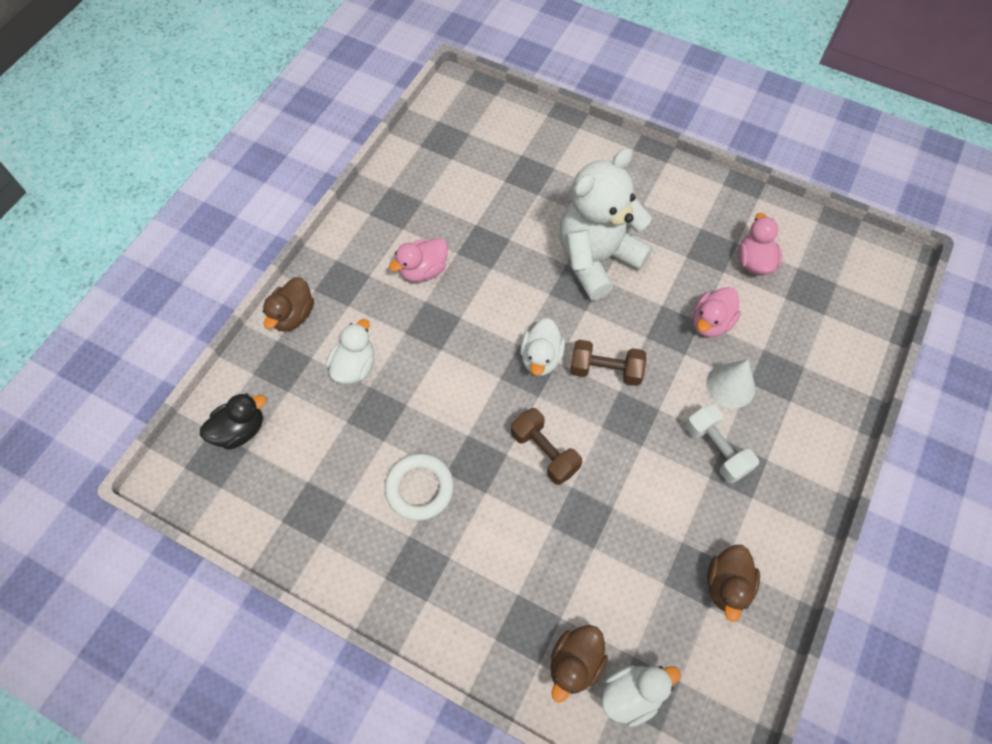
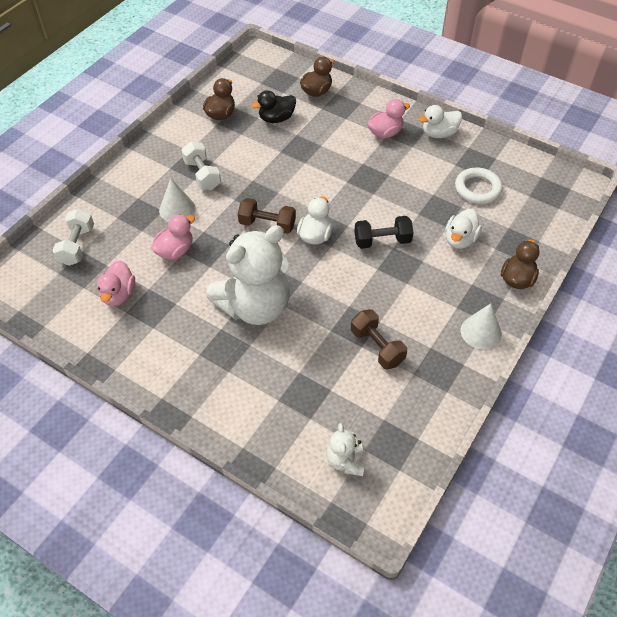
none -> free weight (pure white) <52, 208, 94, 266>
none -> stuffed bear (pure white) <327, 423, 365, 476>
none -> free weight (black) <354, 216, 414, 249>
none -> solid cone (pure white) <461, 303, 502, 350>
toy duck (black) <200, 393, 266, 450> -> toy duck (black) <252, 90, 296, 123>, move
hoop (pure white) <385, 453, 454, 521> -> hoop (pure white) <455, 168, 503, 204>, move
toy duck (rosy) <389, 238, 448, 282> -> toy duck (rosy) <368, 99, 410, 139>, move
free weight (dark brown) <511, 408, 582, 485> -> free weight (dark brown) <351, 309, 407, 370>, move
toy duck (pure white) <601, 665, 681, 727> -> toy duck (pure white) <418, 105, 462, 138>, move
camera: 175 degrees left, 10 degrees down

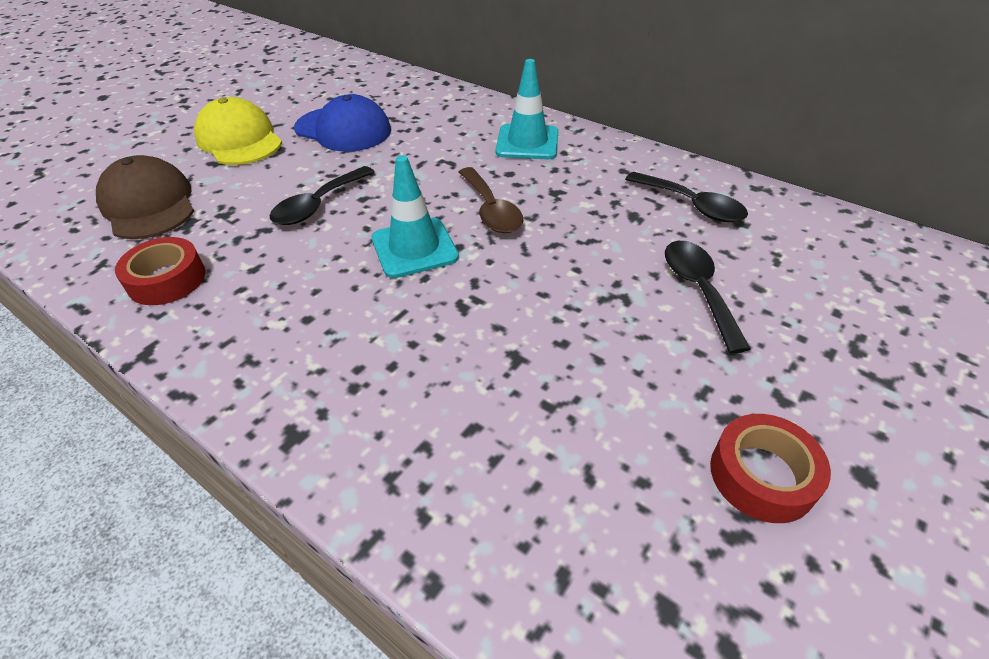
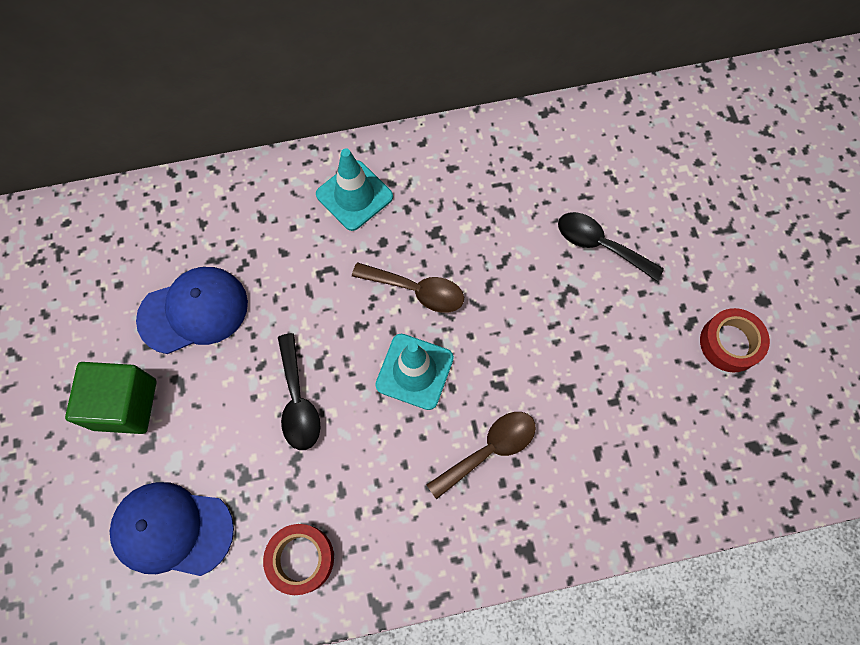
tablespoon (black) <625, 172, 748, 222> -> none
none -> tablespoon (dark brown) <426, 412, 536, 499>
cap (golden) <194, 97, 282, 165> -> cube (green) <65, 362, 157, 434>
cap (dark brown) <96, 155, 194, 239> -> cap (blue) <110, 482, 234, 576>
camera: 50 degrees left, 25 degrees up

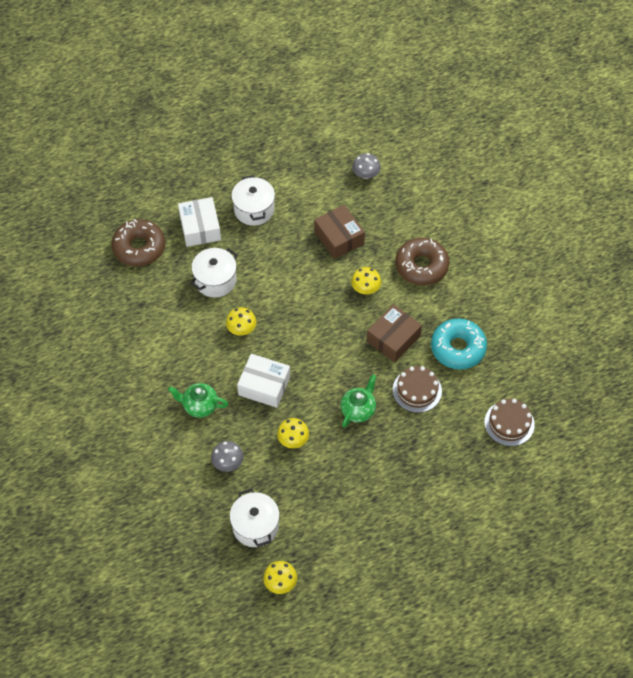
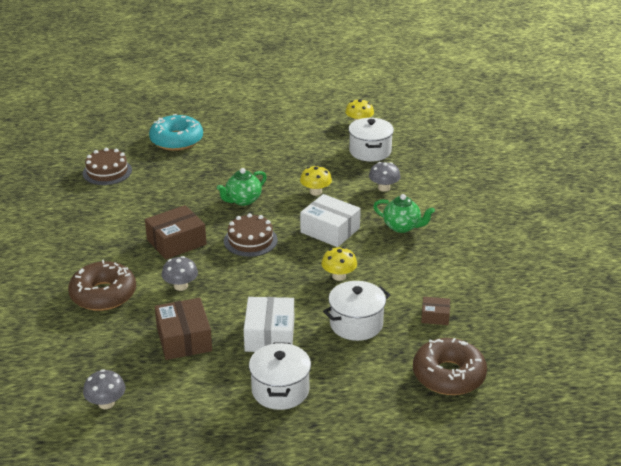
none -> parcel (dark brown) <421, 297, 450, 325>
parcel (pure white) <178, 197, 221, 247> -> parcel (pure white) <244, 297, 294, 352>, move
cake (dark brown) <393, 366, 442, 413> -> cake (dark brown) <224, 213, 278, 257>, move
glazed donut (turquoise) <431, 318, 487, 369> -> glazed donut (turquoise) <149, 114, 203, 151>, move
mushroom (golden) <351, 267, 381, 294> -> mushroom (gray) <162, 256, 198, 291>
camera: 165 degrees left, 25 degrees down

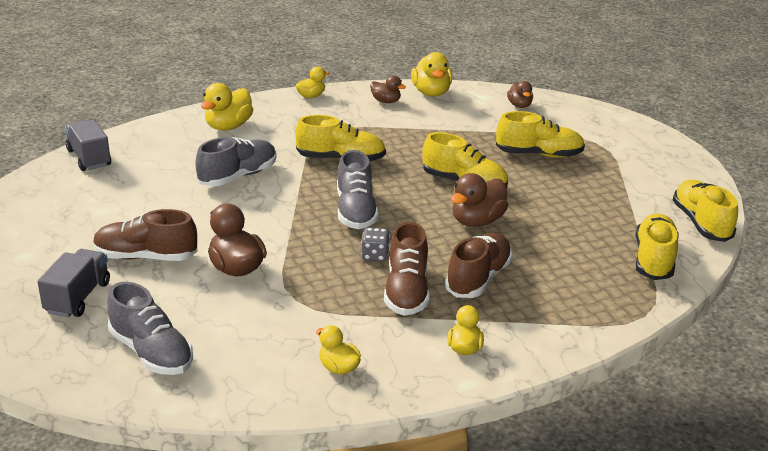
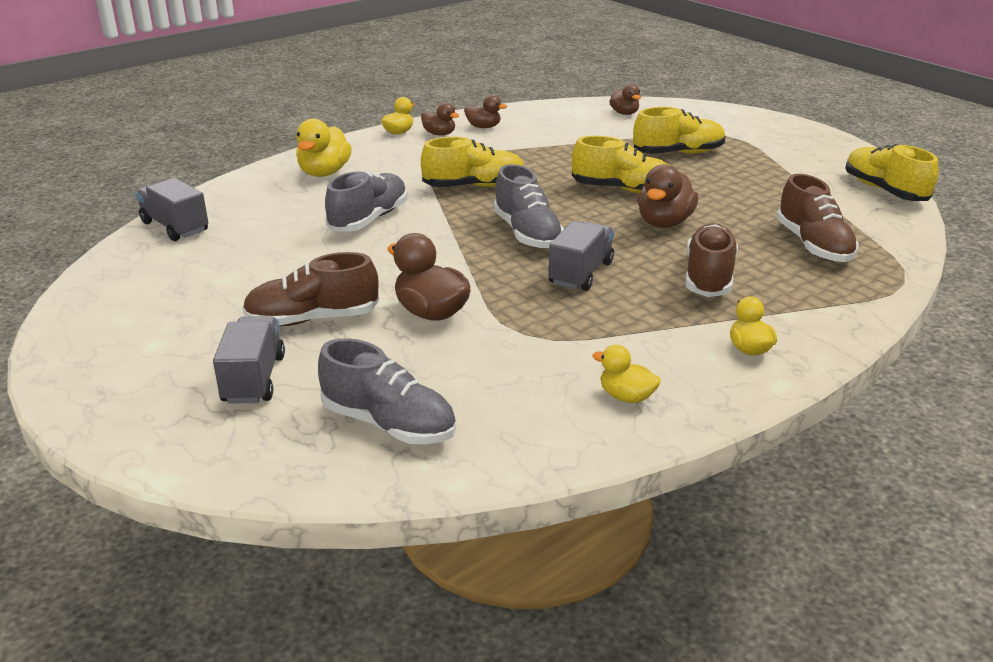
toy duck (golden) <411, 52, 452, 97> -> none
shoe (golden) <635, 214, 679, 280> -> none
none -> toy duck (dark brown) <421, 102, 459, 136>
shoe (dark brown) <384, 222, 430, 316> -> shoe (dark brown) <777, 174, 859, 262>, move
game die (gray) <361, 228, 390, 261> -> truck (gray) <548, 221, 614, 291>
camera: 15 degrees left, 0 degrees up

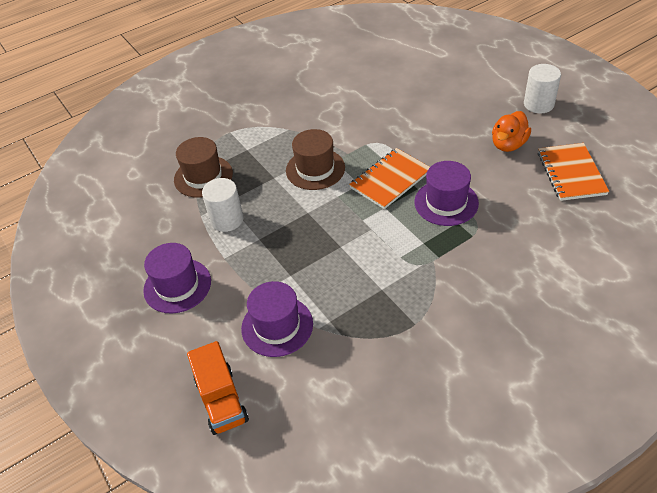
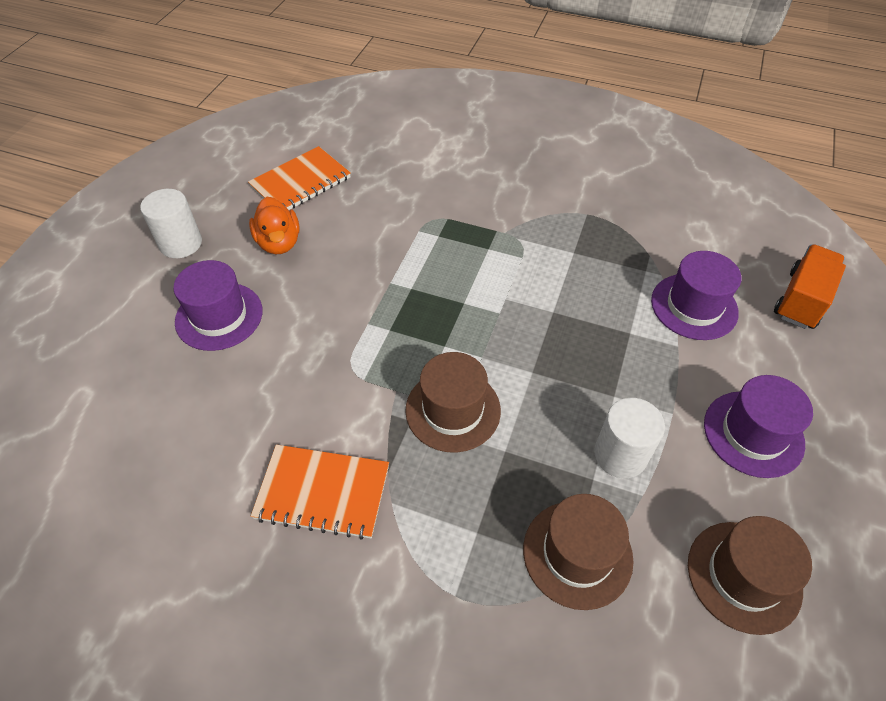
none -> tall hat (dark brown) <688, 516, 812, 635>
exercise book (bright orange) <349, 148, 430, 209> -> exercise book (bright orange) <251, 445, 389, 540>, move
tall hat (royal purple) <414, 161, 479, 226> -> tall hat (royal purple) <173, 260, 263, 351>, move
toy duck (bright orange) <492, 111, 531, 152> -> toy duck (bright orange) <249, 197, 300, 254>, 75 degrees clockwise
camera: 130 degrees left, 5 degrees up

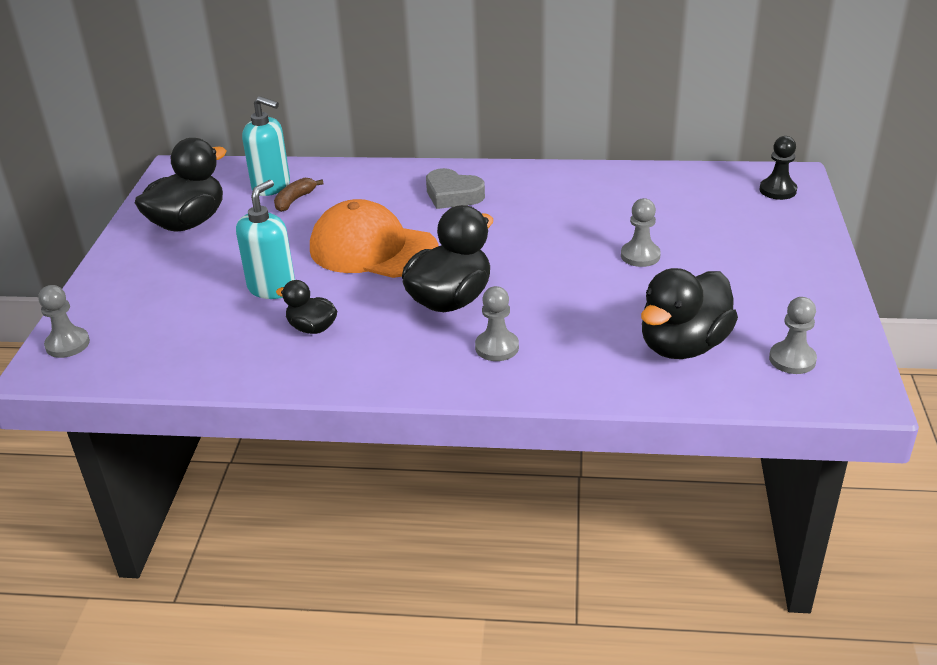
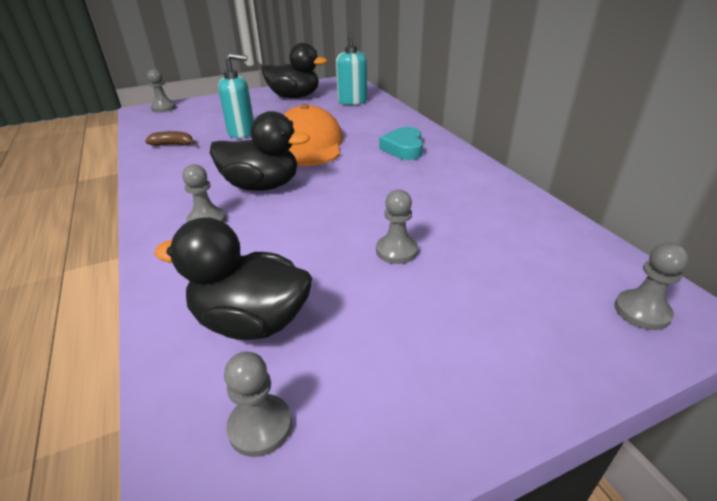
toy duck (black) <276, 280, 337, 334> -> none
toy banana (dark brown) <274, 178, 323, 212> -> toy banana (dark brown) <145, 131, 195, 146>, move
heart shape (gray) <426, 168, 485, 209> -> heart shape (turquoise) <379, 127, 423, 160>
game pawn (black) <759, 136, 797, 200> -> game pawn (gray) <614, 243, 689, 330>
camera: 60 degrees right, 0 degrees up

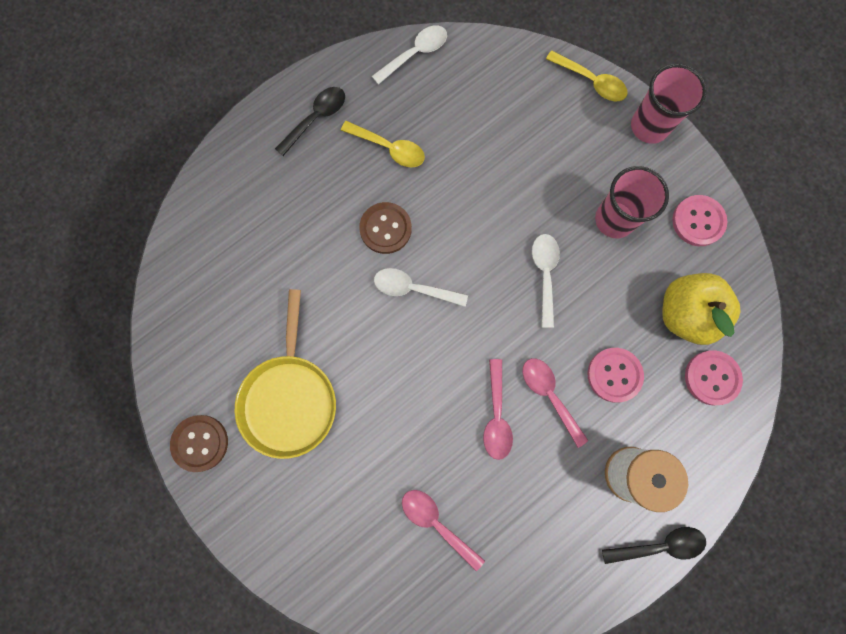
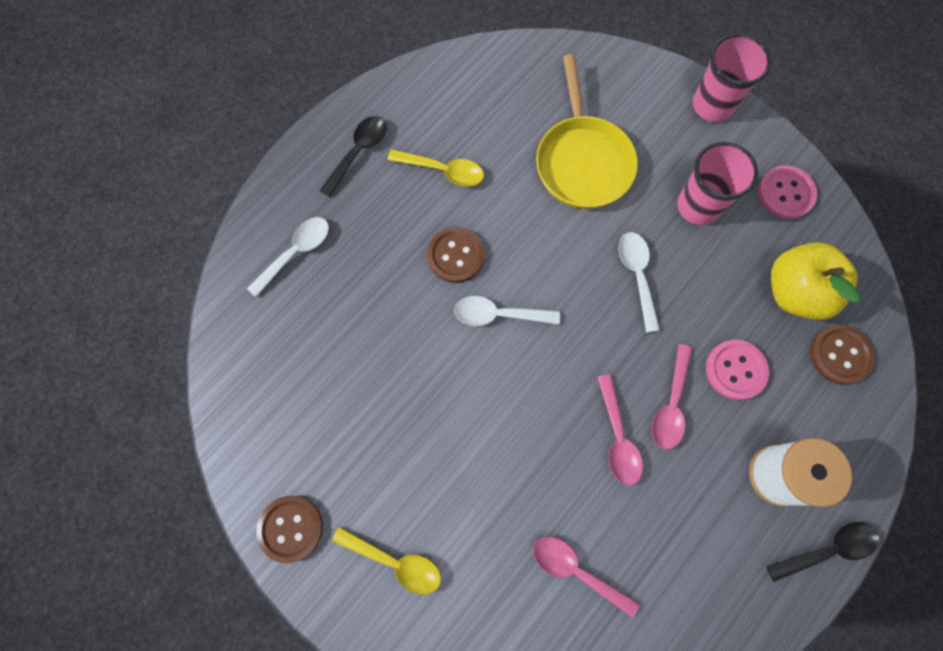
skillet (golden) <235, 289, 336, 459> -> skillet (golden) <536, 54, 638, 209>, move
tablespoon (pure white) <372, 25, 447, 85> -> tablespoon (pure white) <247, 217, 329, 297>, move
tablespoon (golden) <546, 50, 628, 101> -> tablespoon (golden) <332, 527, 441, 595>, move
shirt button (rosy) <685, 350, 743, 405> -> shirt button (dark brown) <810, 325, 874, 384>
tablespoon (rosy) <523, 358, 589, 448> -> tablespoon (rosy) <651, 344, 692, 450>, 120 degrees counterclockwise
camera: 10 degrees left, 5 degrees down

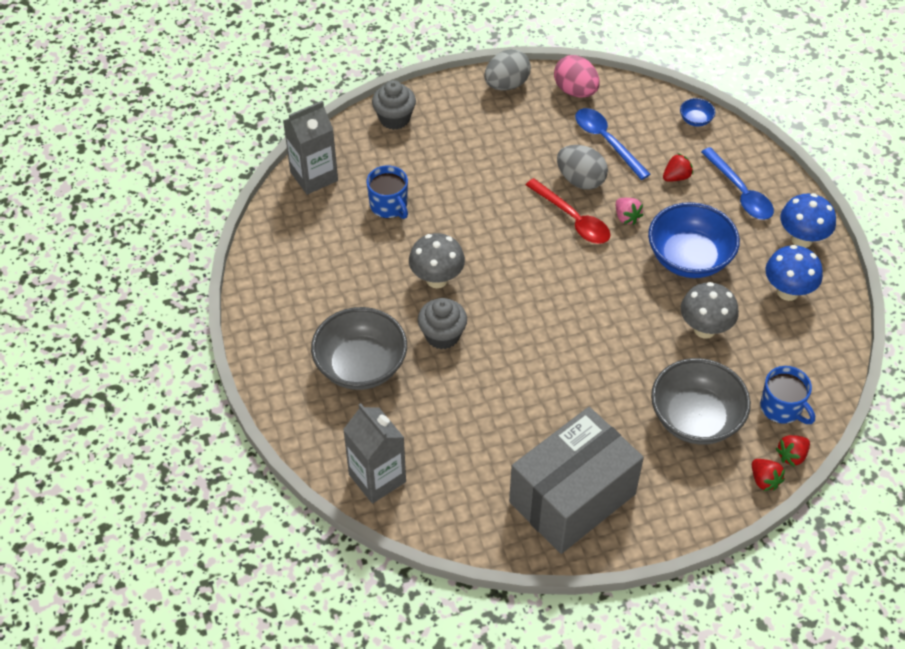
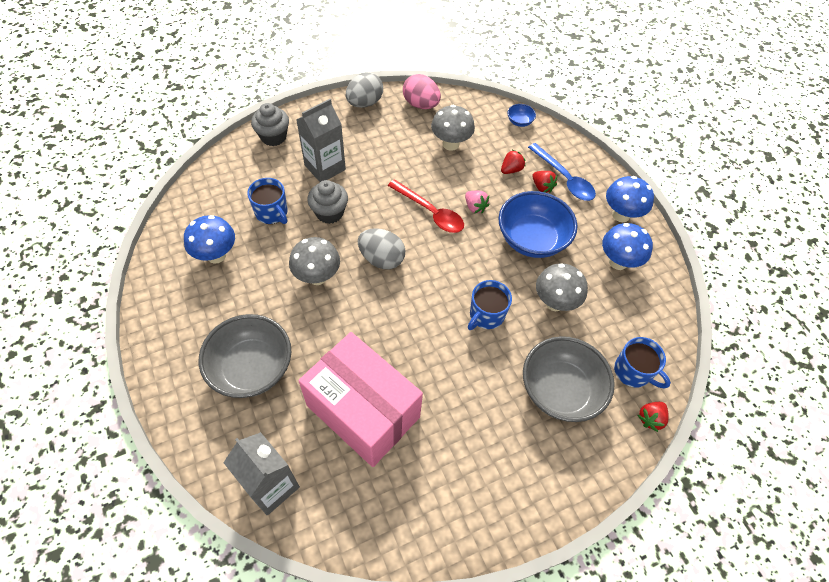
parcel (gray) <509, 407, 644, 554> -> none
none -> mushroom (blue) <184, 215, 235, 264>
none -> parcel (rosy) <298, 332, 423, 467>
none -> coffee mug (blue) <468, 280, 512, 330>
juice carton (gray) <283, 101, 338, 195> -> juice carton (gray) <296, 99, 346, 182>, move
muffin (gray) <418, 298, 467, 349> -> muffin (gray) <307, 180, 348, 224>, move
toy egg (gray) <557, 145, 608, 190> -> toy egg (gray) <358, 228, 405, 269>, move
toy strawberry (crimson) <752, 459, 785, 491> -> toy strawberry (crimson) <532, 171, 557, 193>, move
tablespoon (blue) <575, 108, 651, 180> -> mushroom (gray) <431, 105, 475, 151>
camera: 10 degrees left, 5 degrees up

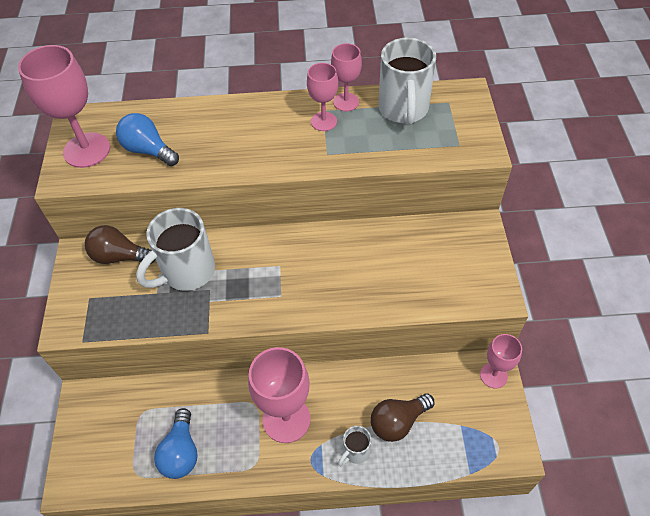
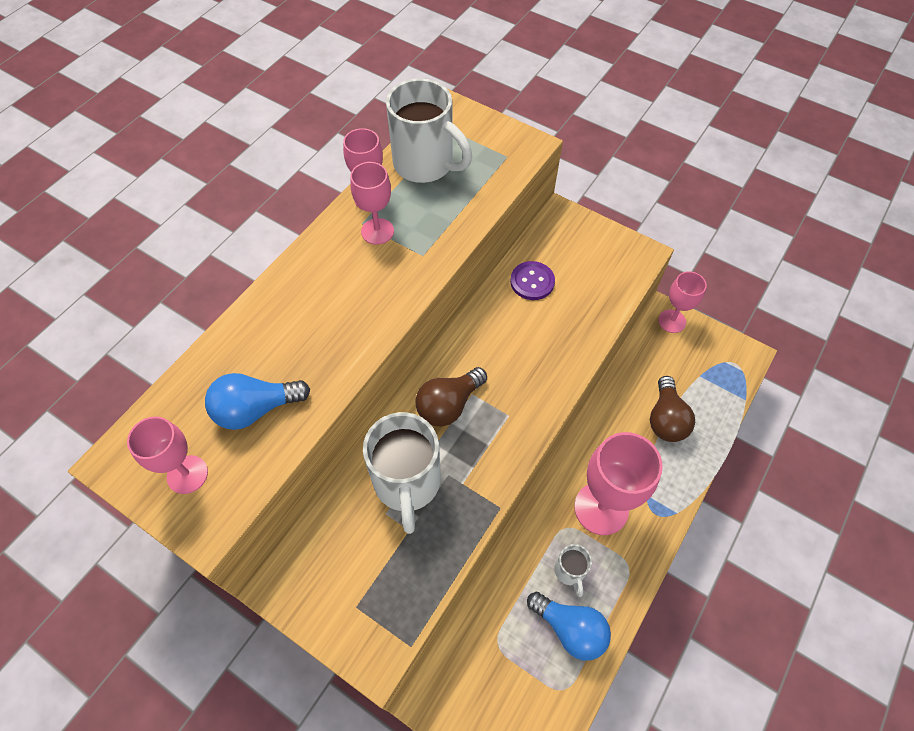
none -> shirt button (royal purple) <510, 261, 555, 300>
lightbulb (dark brown) <85, 225, 156, 264> -> lightbulb (dark brown) <415, 367, 487, 427>, move
coffee mug (pure white) <338, 426, 372, 466> -> coffee mug (pure white) <554, 544, 592, 597>, move
wine glass (rosy) <18, 45, 110, 168> -> wine glass (rosy) <127, 416, 208, 494>, x0.58
camera: 55 degrees left, 5 degrees up

